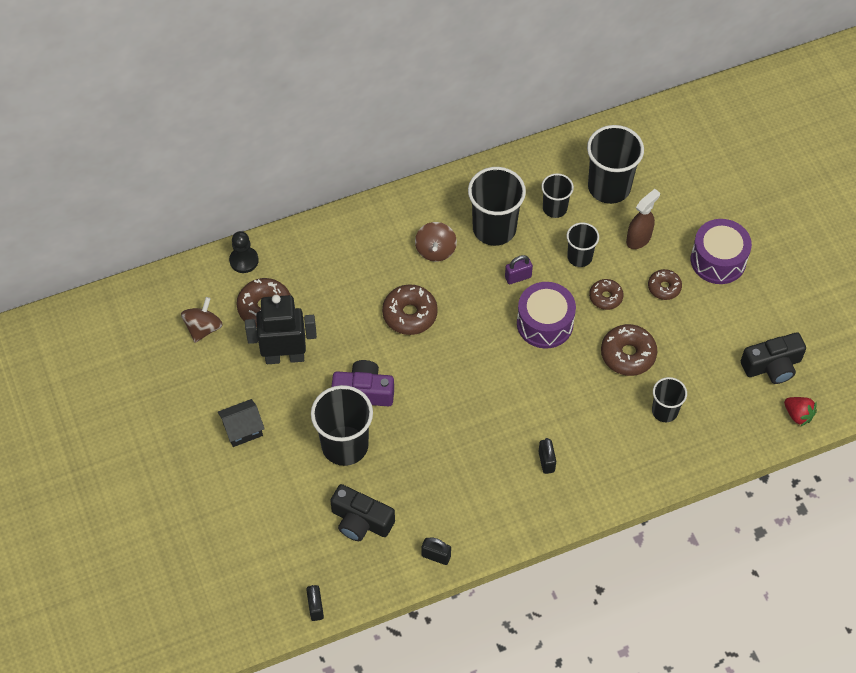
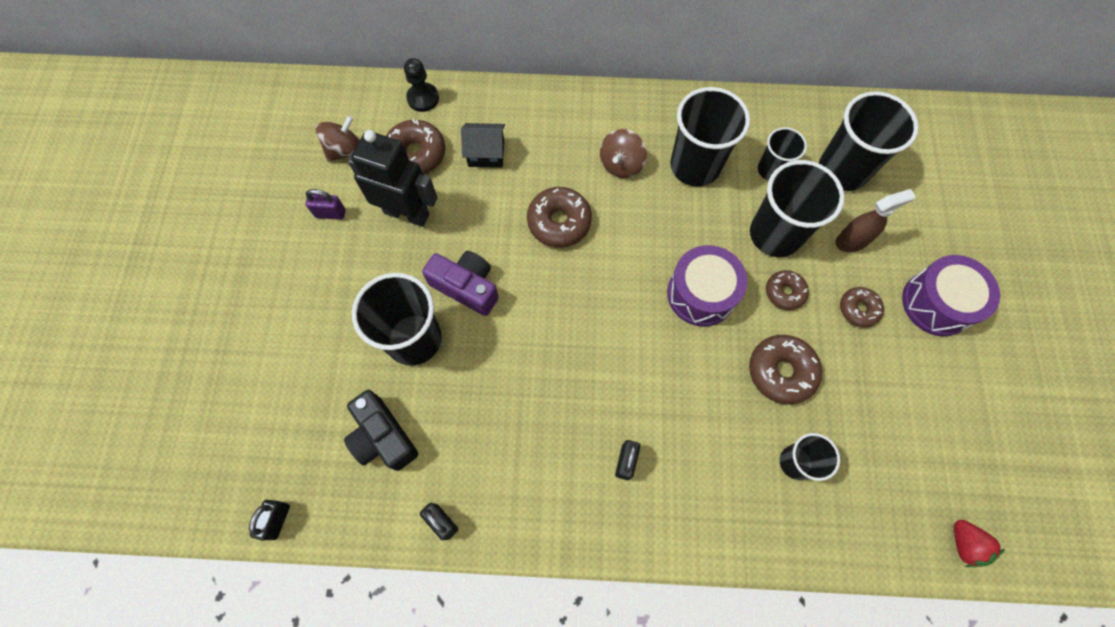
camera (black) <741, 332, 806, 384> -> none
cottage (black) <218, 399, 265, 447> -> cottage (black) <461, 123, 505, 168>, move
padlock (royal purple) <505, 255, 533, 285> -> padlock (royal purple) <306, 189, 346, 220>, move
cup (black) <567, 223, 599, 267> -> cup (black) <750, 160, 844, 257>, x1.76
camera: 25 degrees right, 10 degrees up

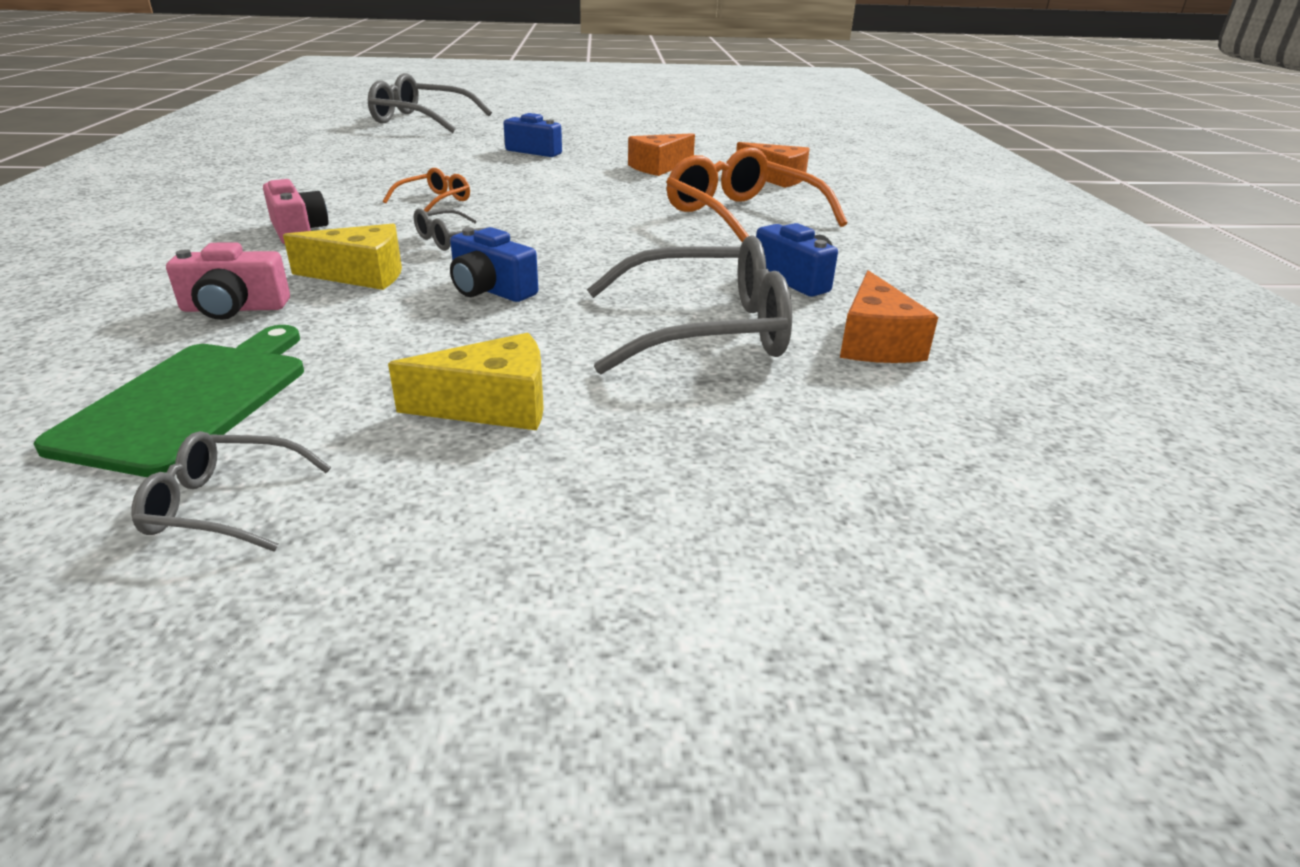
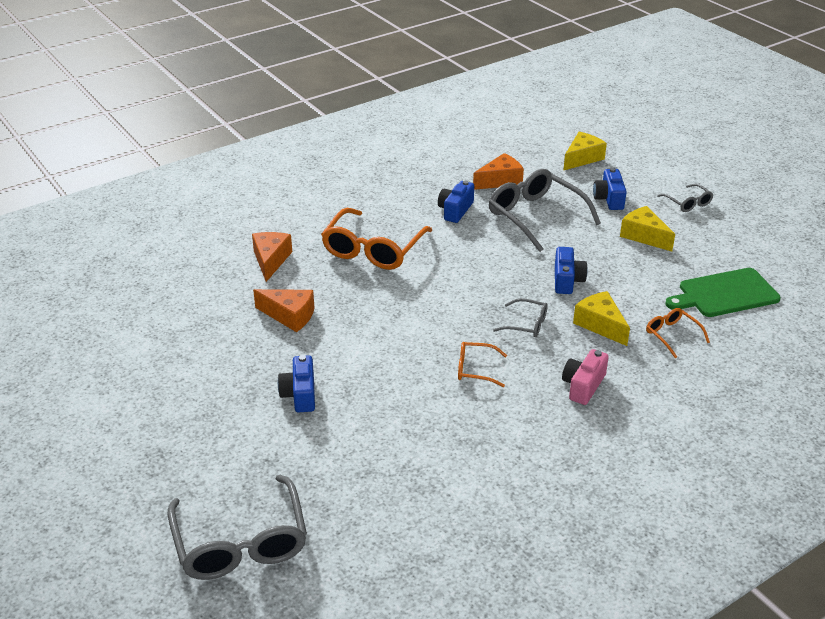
none -> cheese (golden) <563, 132, 607, 171>
none -> camera (blue) <593, 168, 627, 210>
spectacles (gray) <131, 431, 331, 552> -> spectacles (gray) <657, 183, 713, 212>, move
camera (rosy) <166, 242, 290, 320> -> spectacles (bright orange) <646, 308, 710, 358>
camera: 120 degrees left, 5 degrees up

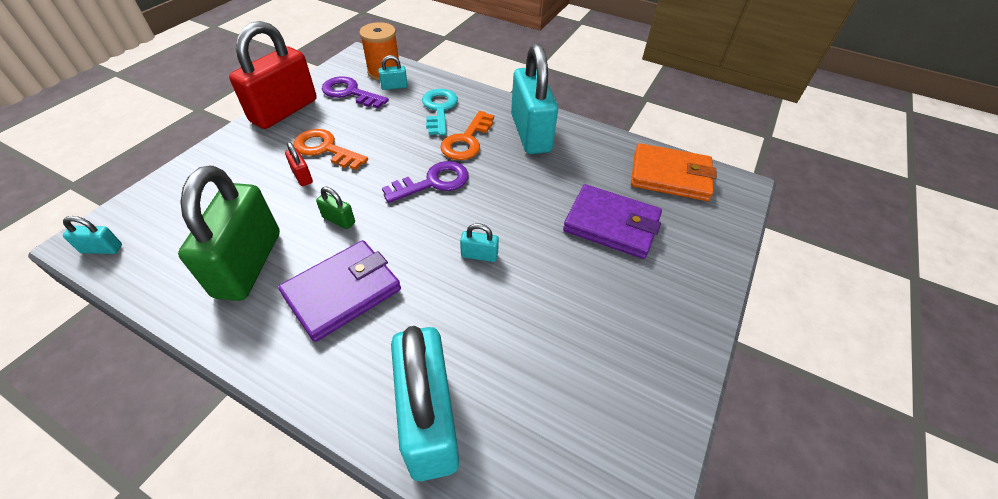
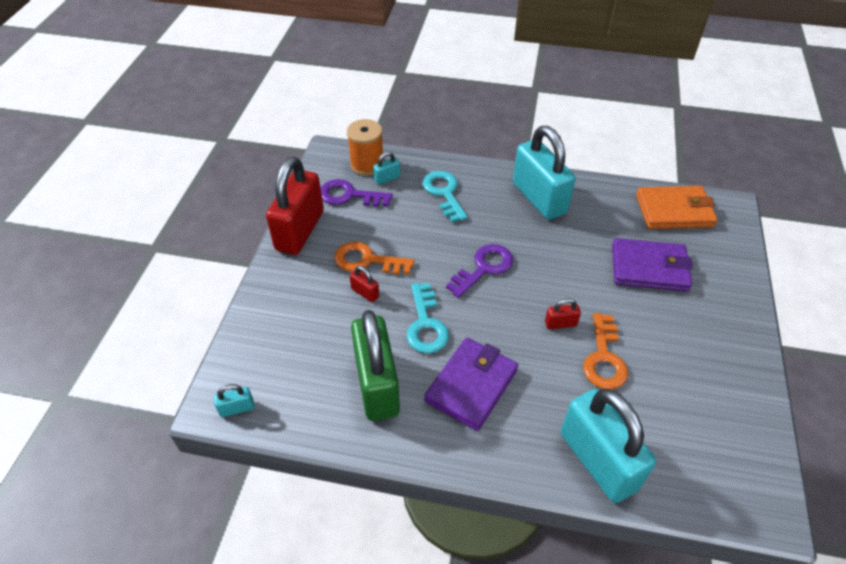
latchkey (bright orange) <441, 111, 494, 160> -> latchkey (bright orange) <583, 313, 628, 389>, move
padlock (green) <316, 187, 355, 229> -> latchkey (turquoise) <406, 283, 449, 353>
padlock (turquoise) <460, 223, 499, 262> -> padlock (crimson) <545, 298, 581, 329>
camera: 15 degrees left, 0 degrees up

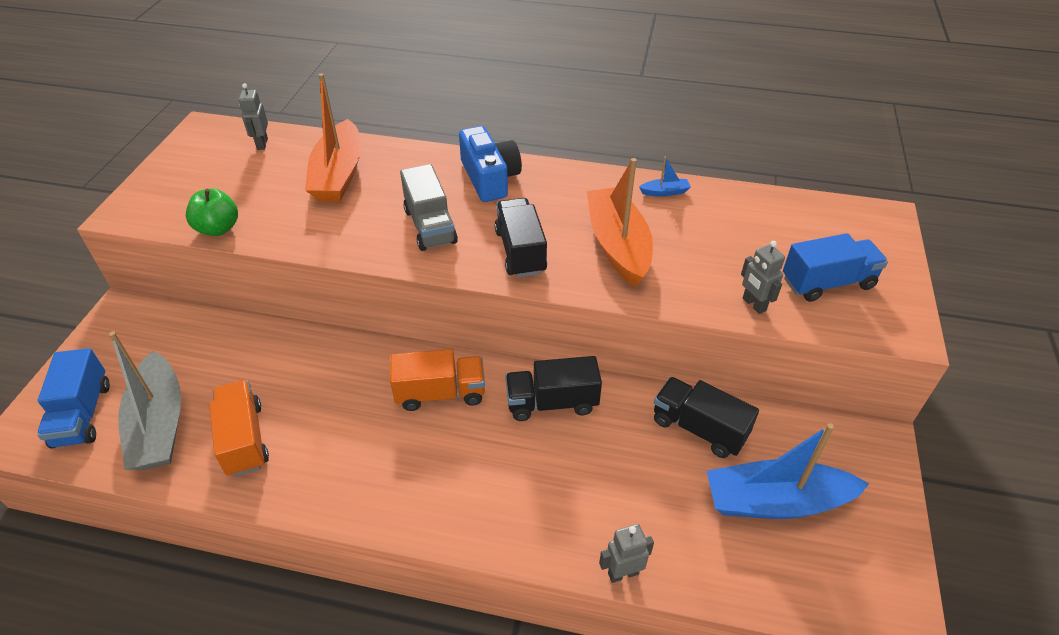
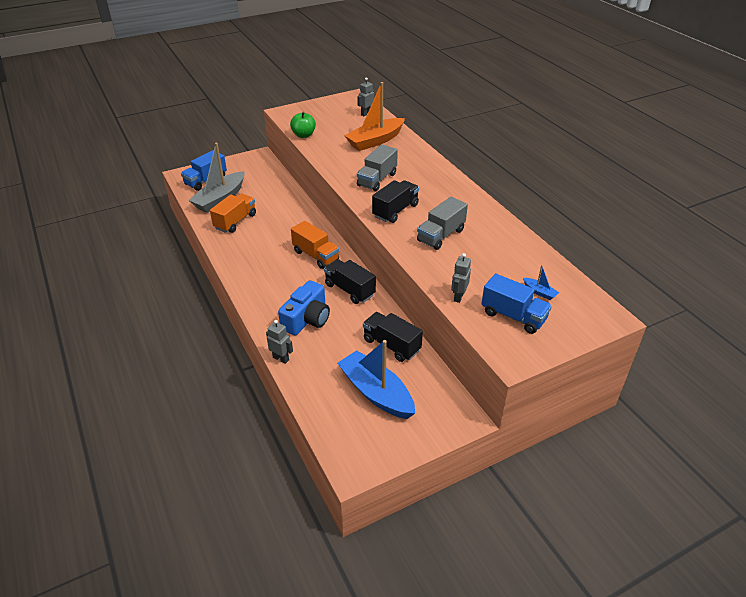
camera (blue) <459, 126, 522, 202> -> camera (blue) <278, 280, 330, 335>, move
sailboat (blue) <639, 157, 691, 197> -> sailboat (blue) <523, 265, 559, 300>, move
sailboat (bright orange) <587, 158, 653, 287> -> truck (gray) <417, 197, 468, 250>
truck (black) <654, 377, 759, 458> -> truck (black) <363, 312, 423, 362>, 45 degrees counterclockwise
camera: 50 degrees right, 5 degrees down

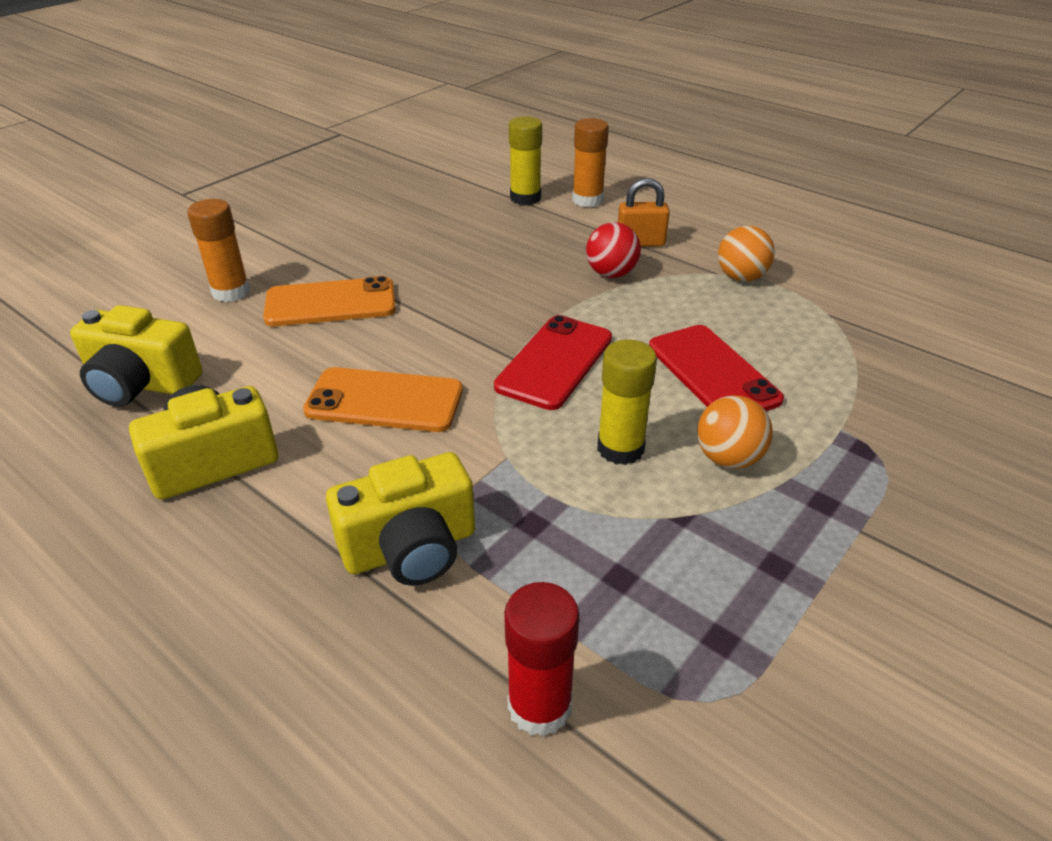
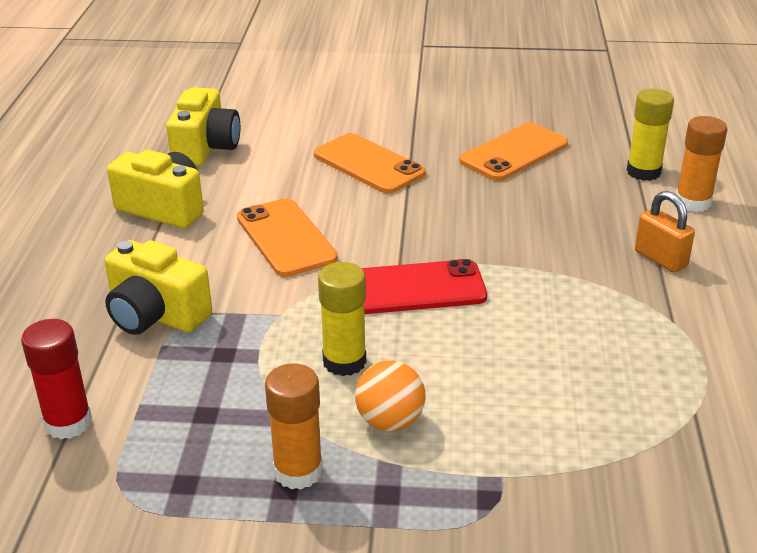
sphere (crimson) <586, 222, 641, 278> -> none
phone (crimson) <649, 325, 784, 411> -> none
sphere (bright orange) <718, 226, 775, 282> -> none
none -> phone (bright orange) <459, 123, 568, 181>
glue stick (bright orange) <187, 199, 250, 302> -> glue stick (bright orange) <265, 363, 323, 489>, move
camera (golden) <70, 305, 202, 407> -> camera (golden) <166, 87, 240, 167>, 150 degrees counterclockwise
camera: 55 degrees right, 5 degrees down

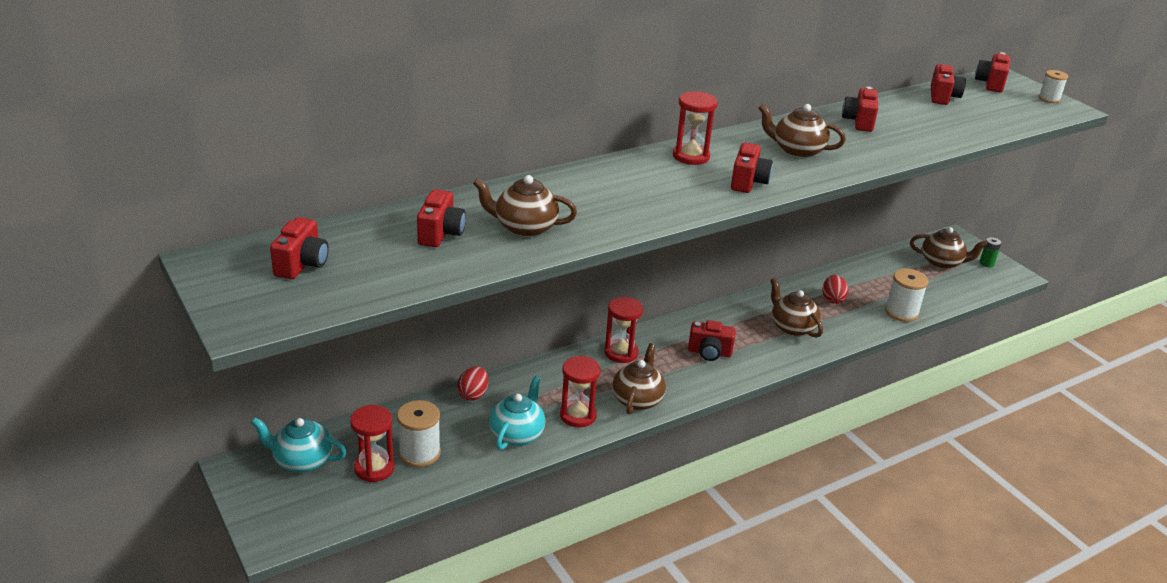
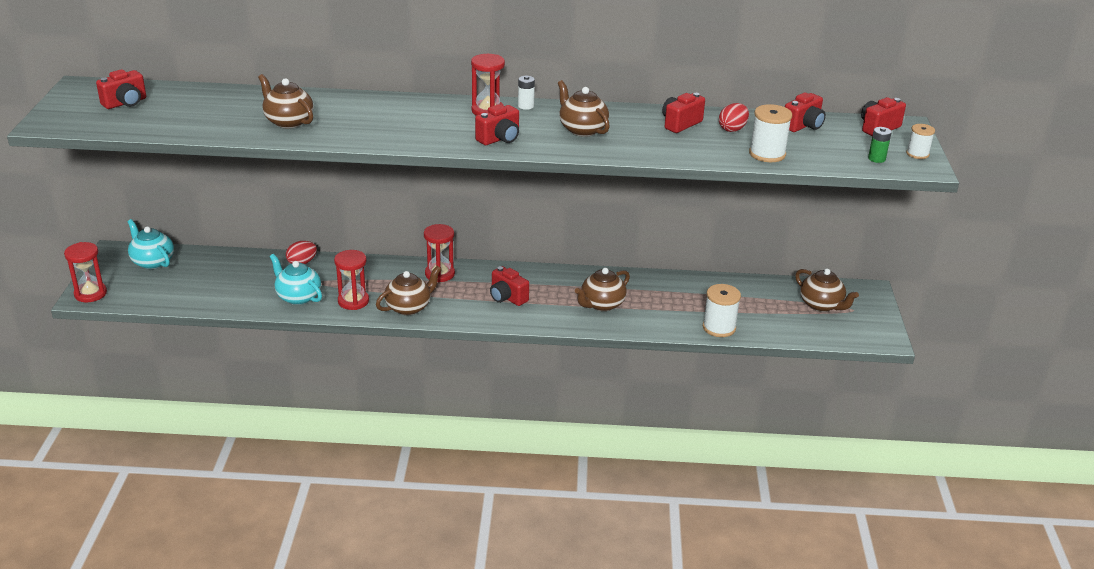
camera (crimson) <417, 189, 466, 247> -> none
none -> battery (pure white) <518, 75, 535, 110>
sandglass (crimson) <350, 405, 395, 482> -> sandglass (crimson) <64, 242, 107, 302>, move
bobbin (pure white) <397, 400, 441, 467> -> bobbin (pure white) <749, 104, 792, 162>, move
toy egg (crimson) <823, 275, 849, 304> -> toy egg (crimson) <719, 103, 749, 132>, move
battery (green) <979, 237, 1001, 267> -> battery (green) <868, 127, 892, 163>, move
teapot (turquoise) <489, 376, 545, 450> -> teapot (turquoise) <270, 254, 322, 305>, 105 degrees counterclockwise
teapot (dark brown) <770, 278, 823, 338> -> teapot (dark brown) <575, 268, 630, 311>, 135 degrees counterclockwise
camera: 35 degrees right, 0 degrees up

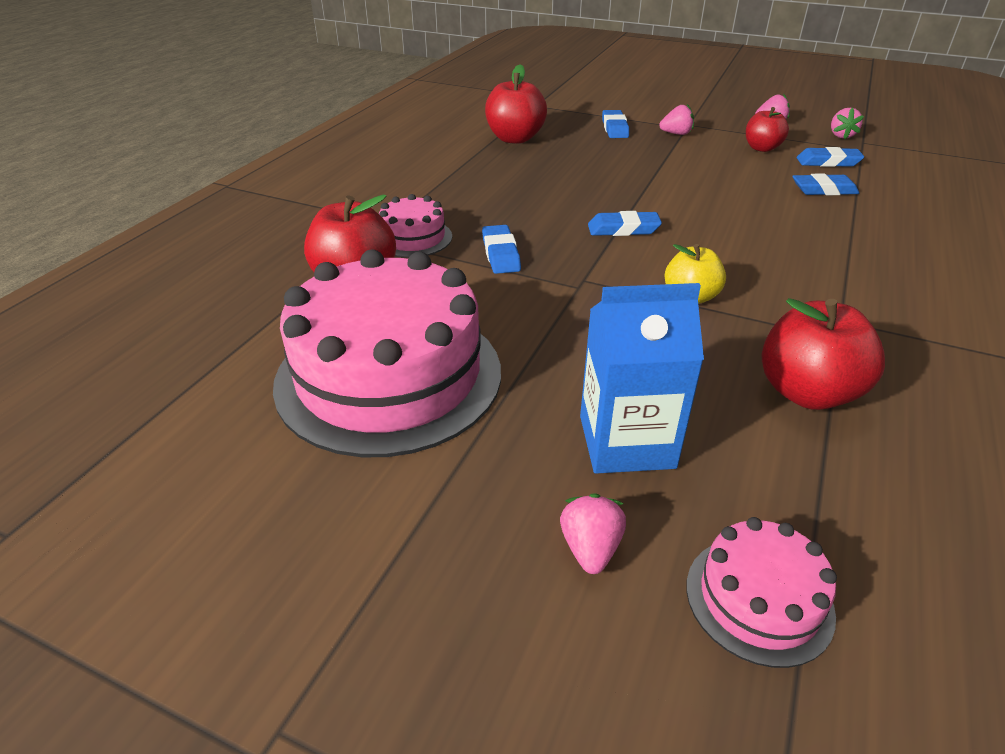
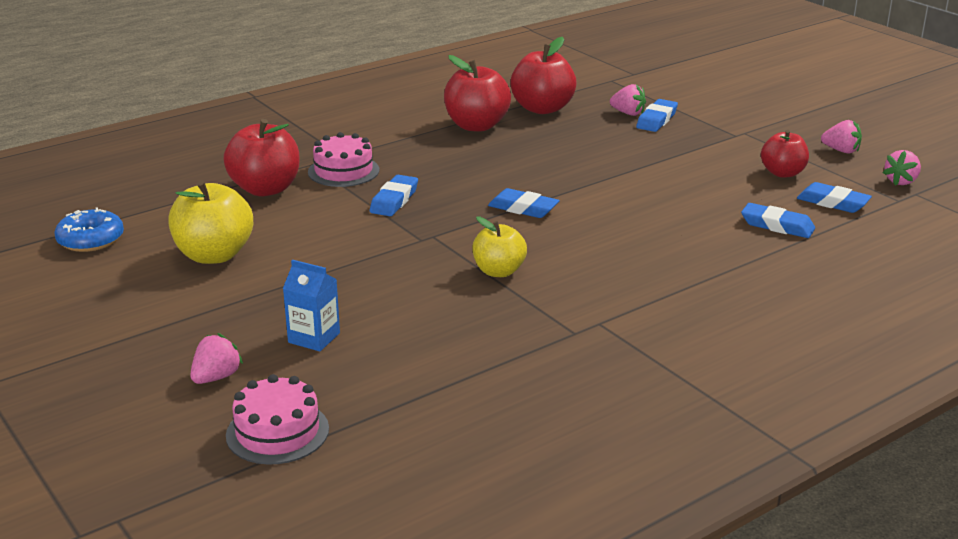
none -> glazed donut (blue) <54, 207, 124, 252>
toy strawberry (rosy) <659, 104, 694, 135> -> toy strawberry (rosy) <610, 84, 646, 116>, move
toy apple (crimson) <762, 298, 885, 410> -> toy apple (crimson) <444, 55, 511, 132>, move
cake (rosy) <273, 250, 501, 457> -> toy apple (golden) <168, 180, 253, 264>
juice carton (blue) <580, 283, 704, 474> -> juice carton (blue) <283, 259, 340, 351>, x0.59
camera: 30 degrees right, 10 degrees down

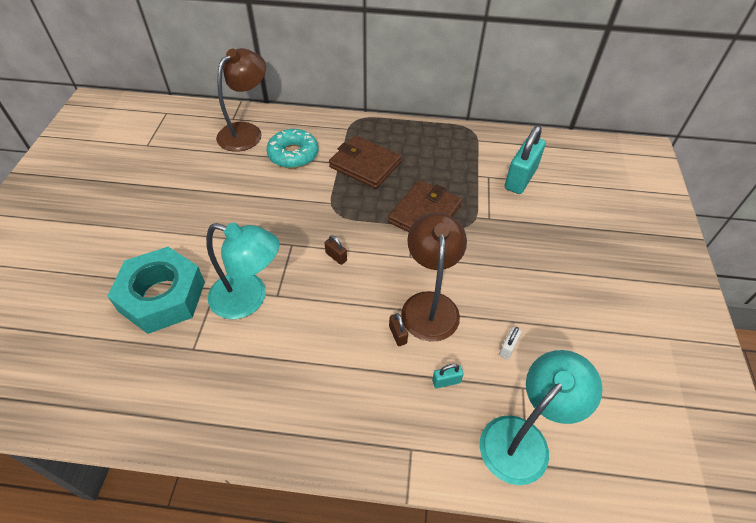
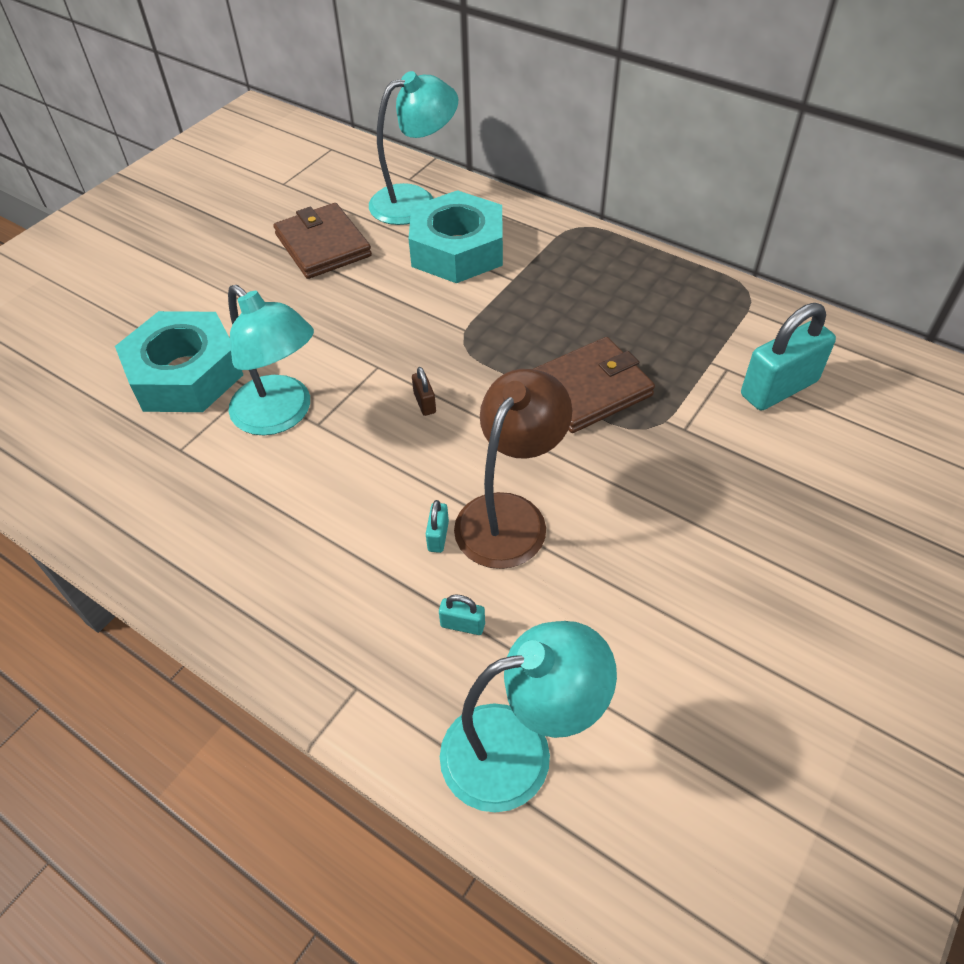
padlock (pure white) <499, 327, 521, 360> -> none
billfold (dark brown) <329, 135, 402, 189> -> billfold (dark brown) <273, 203, 372, 279>, move
glazed donut (turquoise) <266, 129, 319, 168> -> hexagon nut (turquoise) <408, 190, 503, 283>
reading lamp (dark brown) <216, 48, 266, 152> -> reading lamp (turquoise) <369, 71, 458, 225>
padlock (dark brown) <389, 313, 408, 346> -> padlock (turquoise) <426, 500, 449, 553>
camera: 30 degrees right, 0 degrees up

